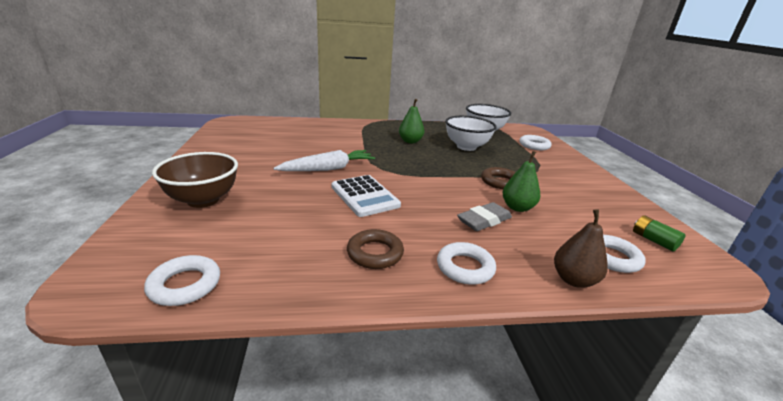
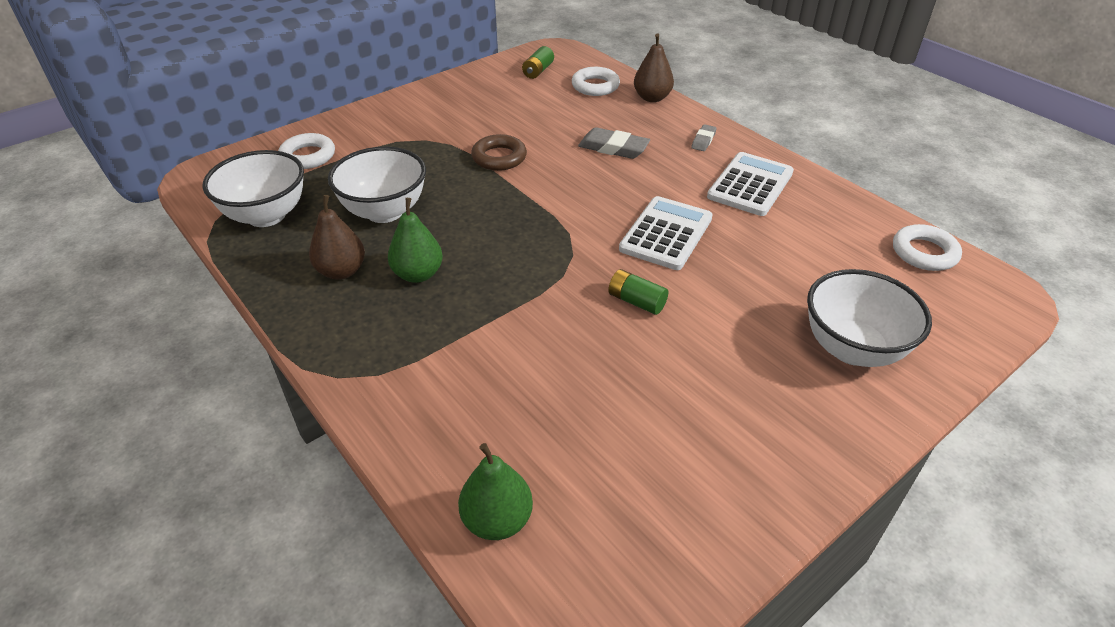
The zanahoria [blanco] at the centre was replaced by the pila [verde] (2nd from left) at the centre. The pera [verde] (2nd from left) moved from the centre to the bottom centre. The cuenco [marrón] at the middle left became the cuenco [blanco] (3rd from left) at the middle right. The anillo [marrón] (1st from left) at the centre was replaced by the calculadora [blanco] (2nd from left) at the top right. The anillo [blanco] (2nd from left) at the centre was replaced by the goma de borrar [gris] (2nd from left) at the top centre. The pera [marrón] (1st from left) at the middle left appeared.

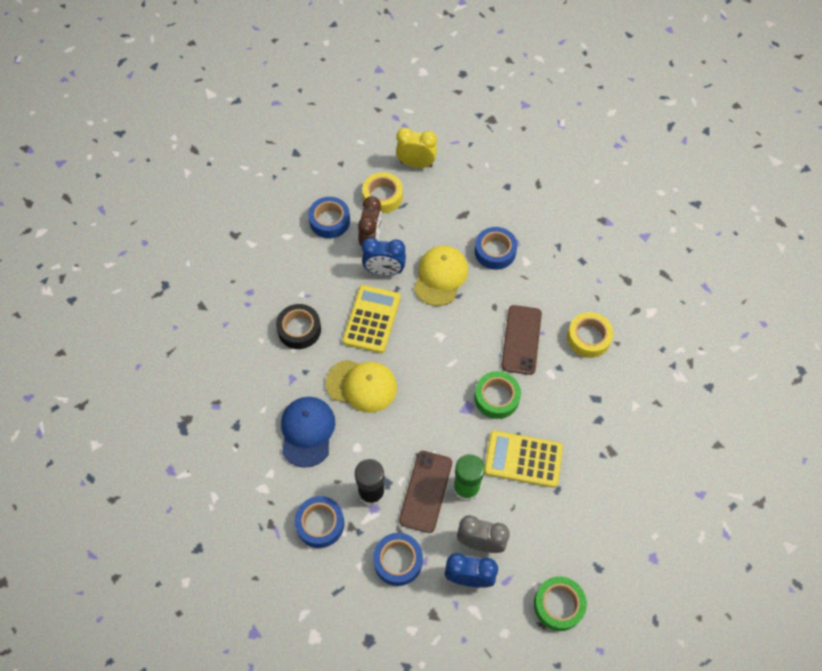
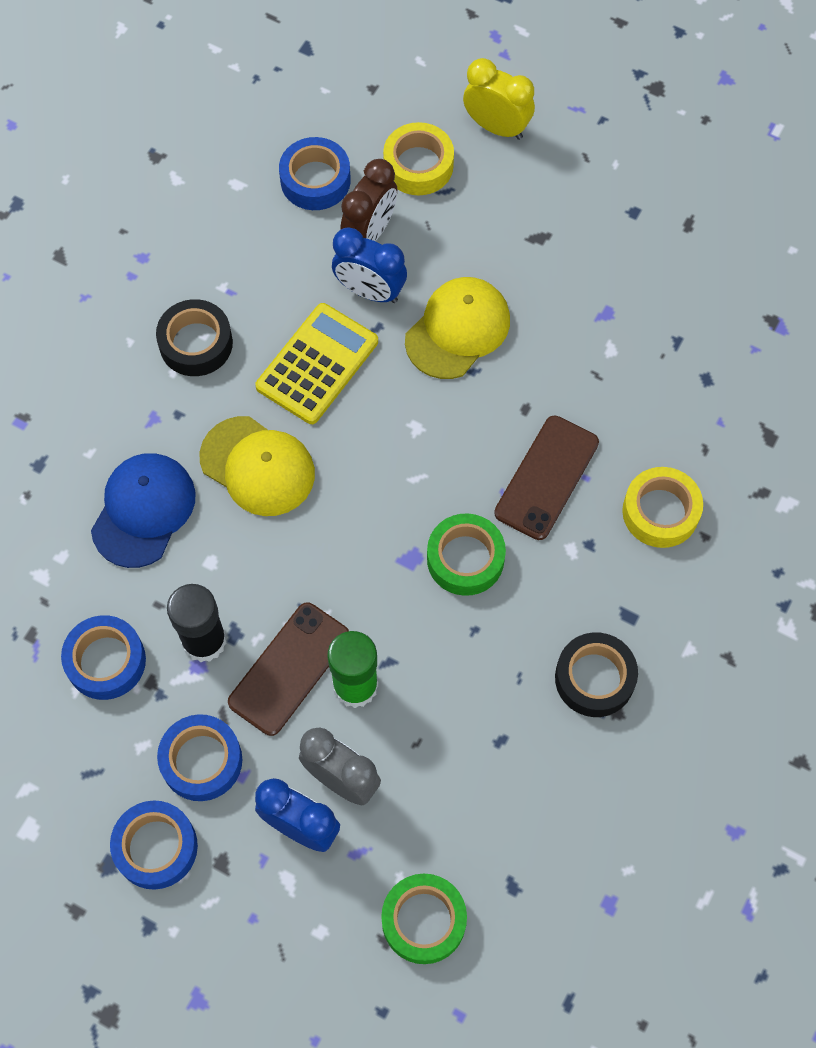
The cinta adhesiva [azul] (4th from left in the first image) moved from the centre to the bottom left. The calculadora [amarillo] (2nd from left) at the bottom centre disappeared. The cinta adhesiva [negro] (2nd from left) at the middle right appeared.

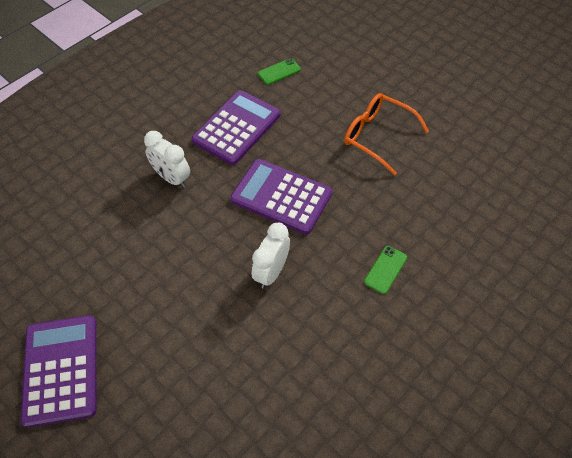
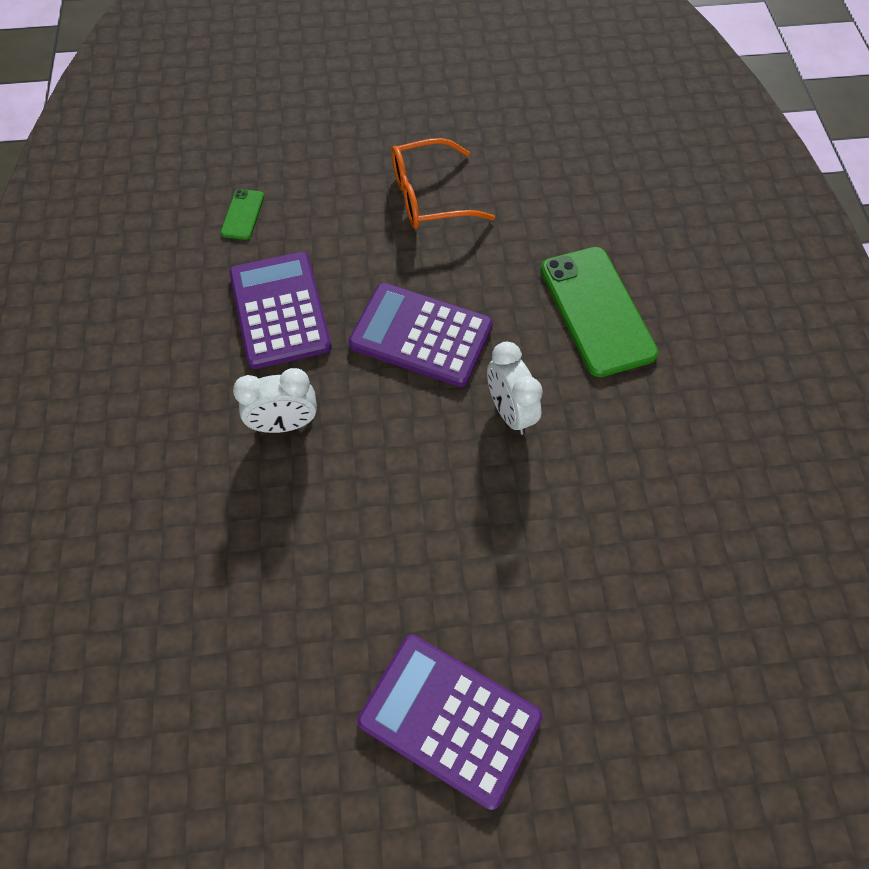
The calculadora [morado] (3rd from left in the first image) at the centre turned 45 degrees clockwise. The móvil [verde] (2nd from left) at the middle right changed to 2.19 times the size.

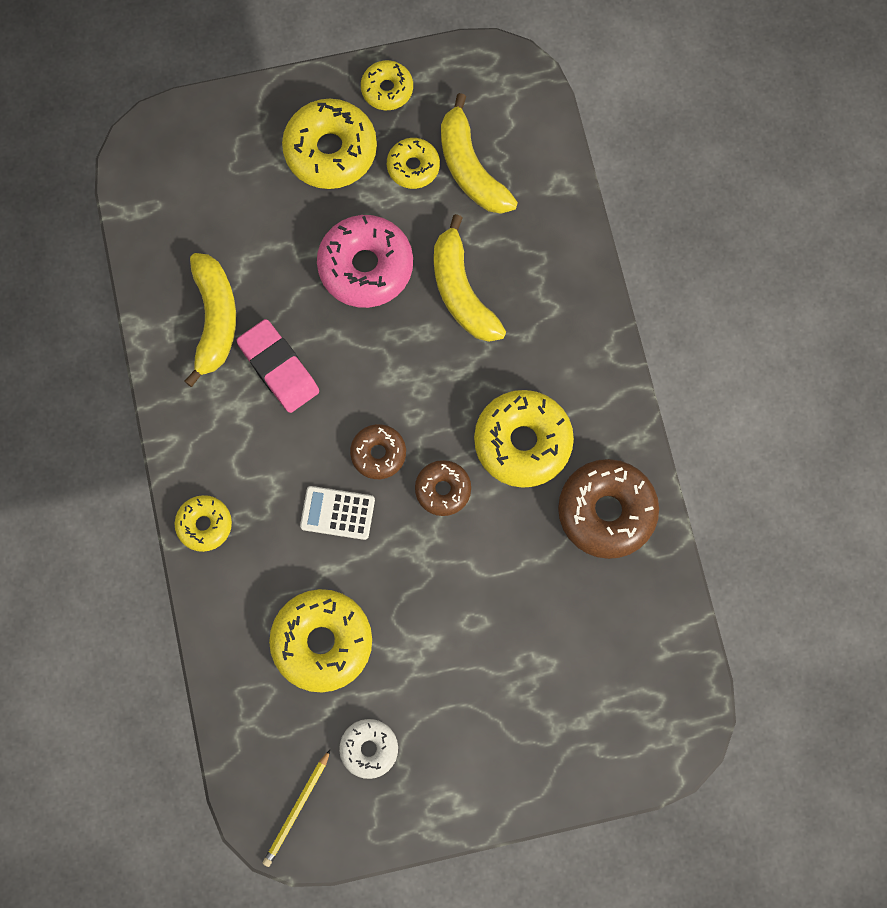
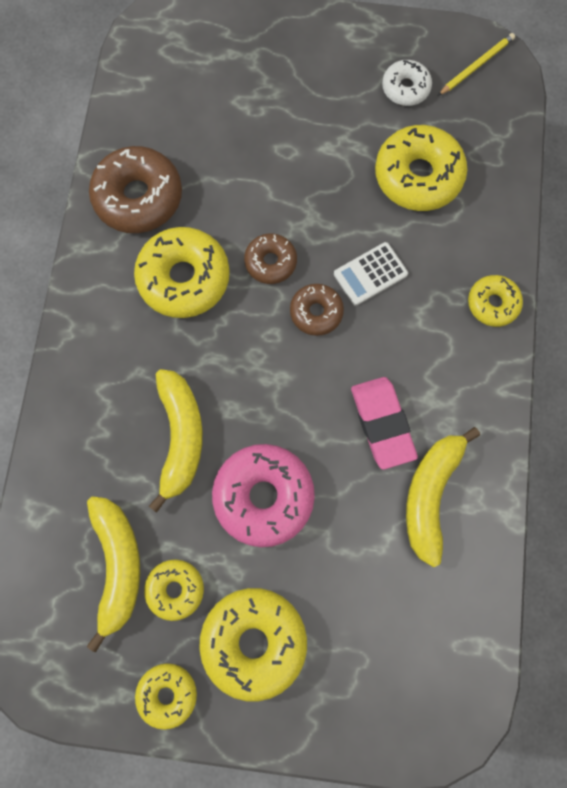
The calculadora [blanco] at the centre turned 120 degrees clockwise.

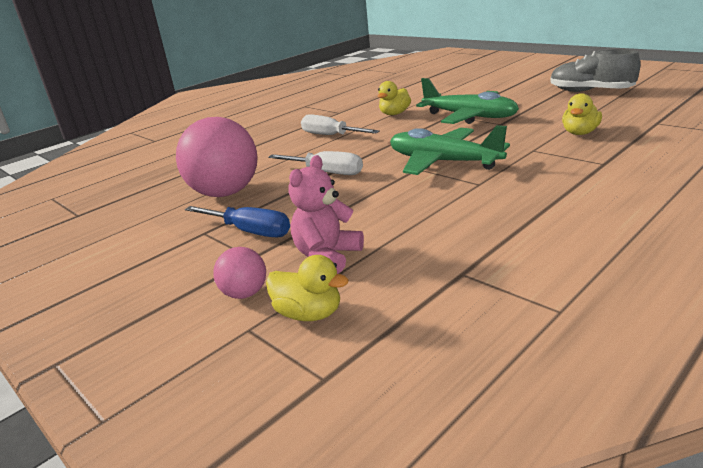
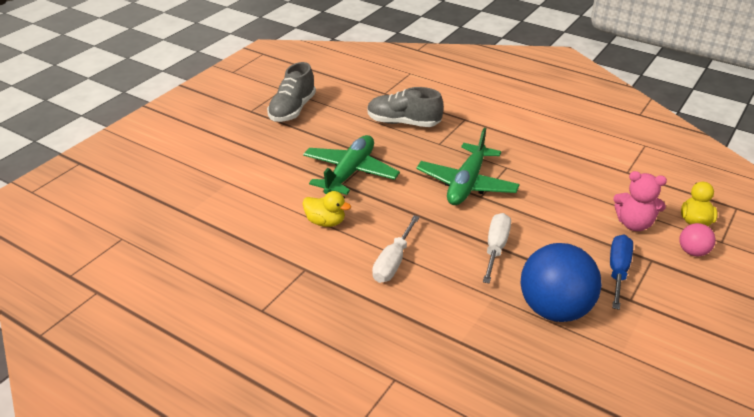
The pato [amarillo] (3rd from left) at the top right was replaced by the zapato [gris] (2nd from left) at the top centre. The pelota [rosa] (1st from left) at the middle left became the pelota [azul] at the bottom right.

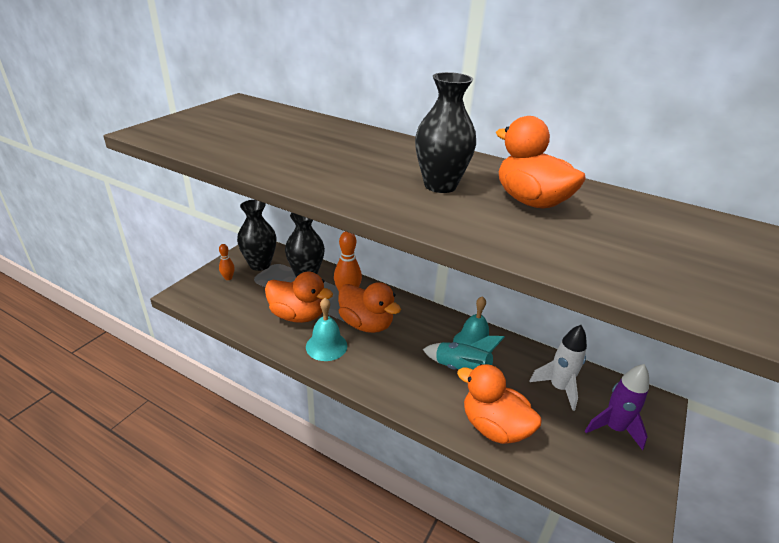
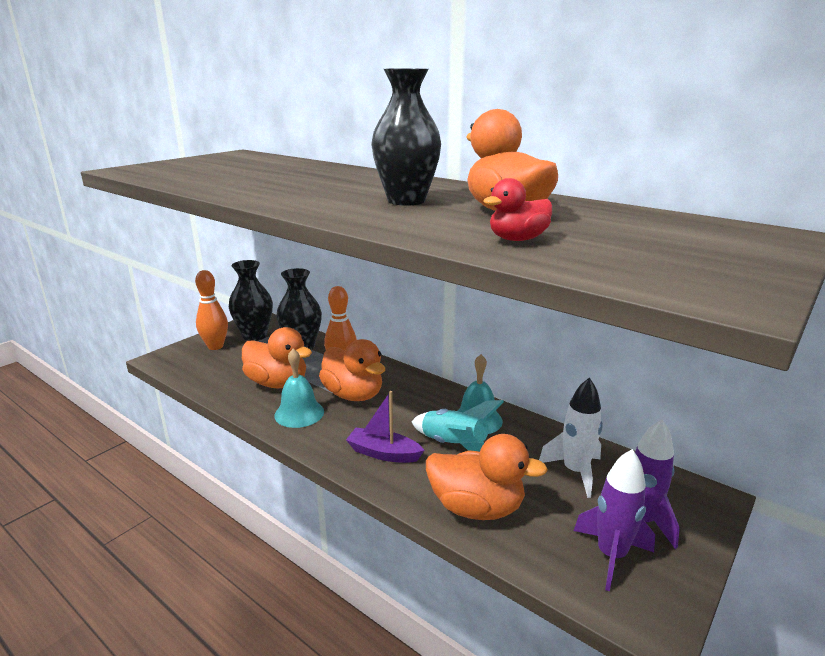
The bolo [naranja] (1st from left) at the middle left changed to 1.80 times the size. The pato [naranja] (3rd from left) at the bottom centre turned 150 degrees clockwise. The pato [rojo] at the top centre appeared. The barco [morado] at the centre appeared. The cohete [morado] (1st from left) at the bottom right appeared.

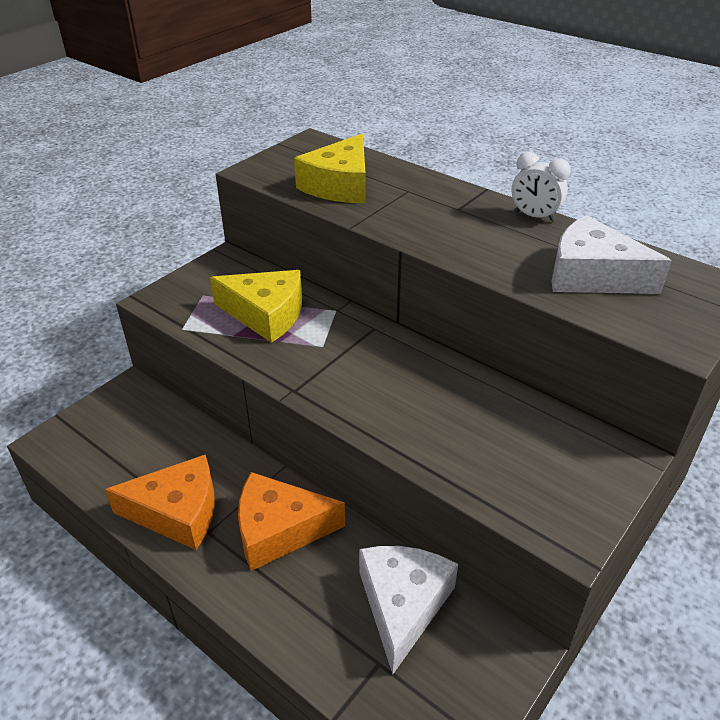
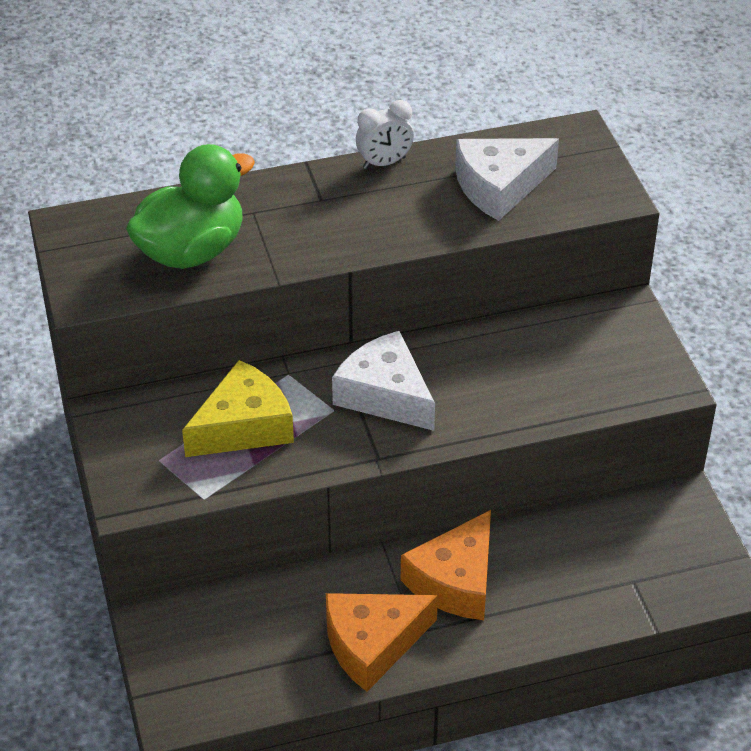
The queso [amarillo] (2nd from left) at the top centre was replaced by the pato [verde] at the top left. The queso [naranja] (1st from left) at the bottom left turned 150 degrees counterclockwise. The queso [blanco] (1st from left) moved from the bottom centre to the centre.

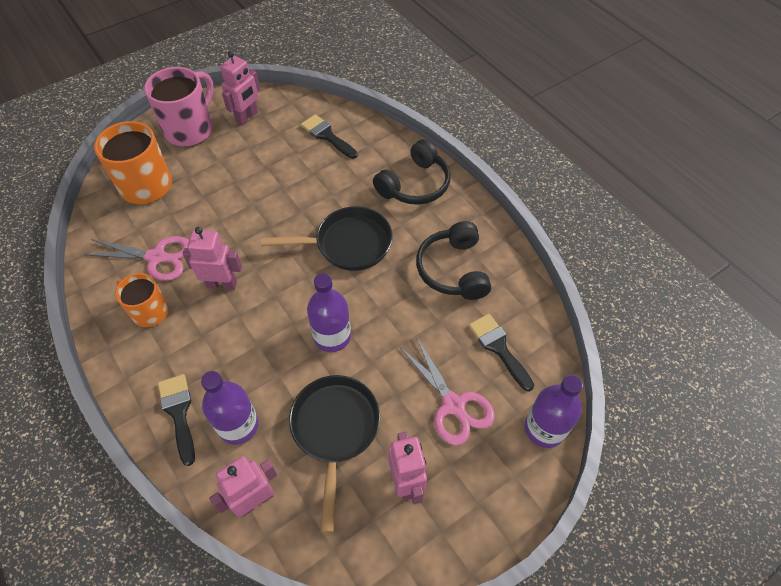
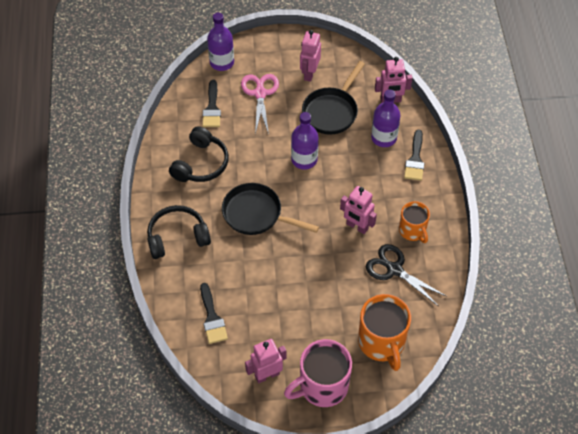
The tijeras [rosa] (1st from left) at the middle left became the tijeras [negro] at the middle right.

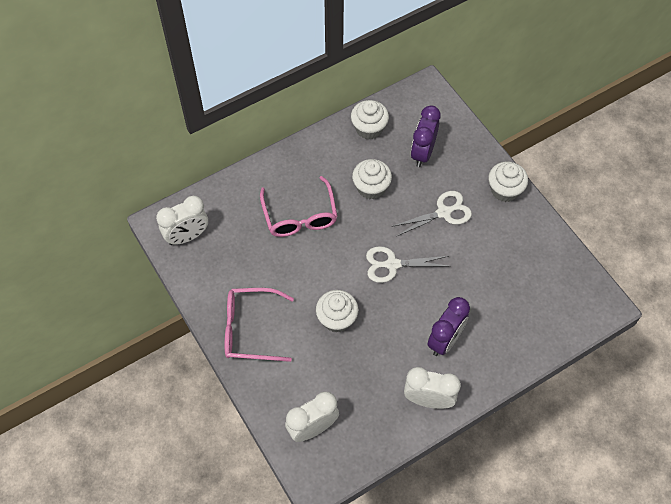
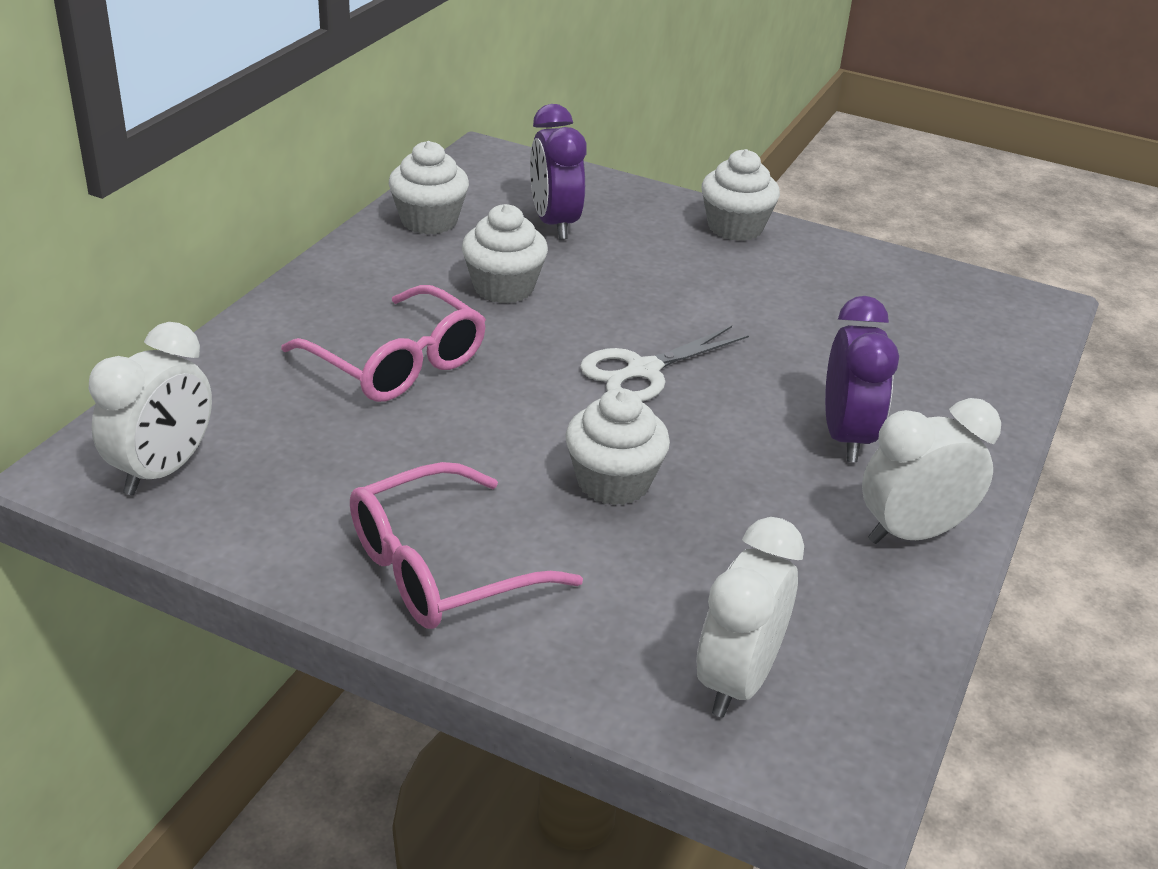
The tijeras [blanco] (2nd from left) at the centre disappeared.

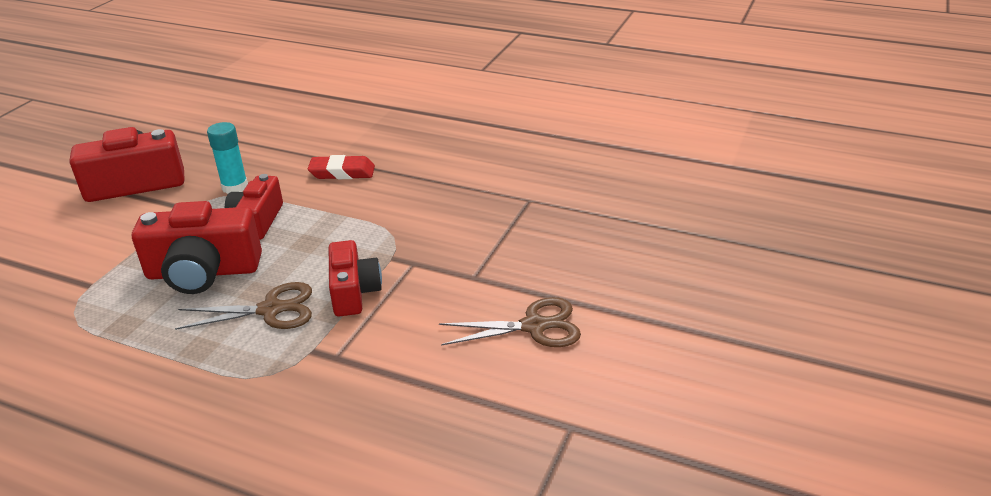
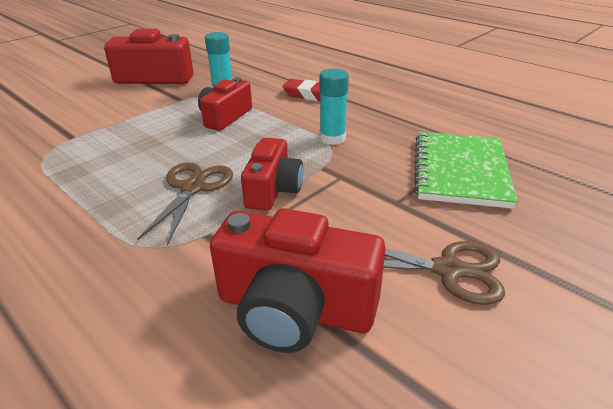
The cámara [rojo] (2nd from left in the first image) moved from the middle left to the bottom centre. The tijeras [marrón] (1st from left) at the middle left turned 90 degrees counterclockwise. The barra de pegamento [turquesa] (2nd from left) at the top centre appeared. The cuaderno [verde] at the middle right appeared.

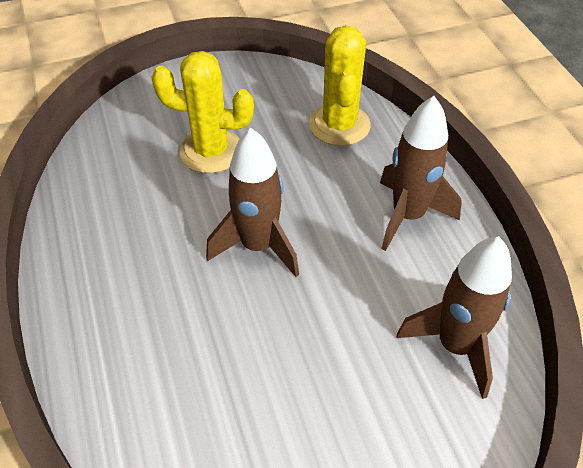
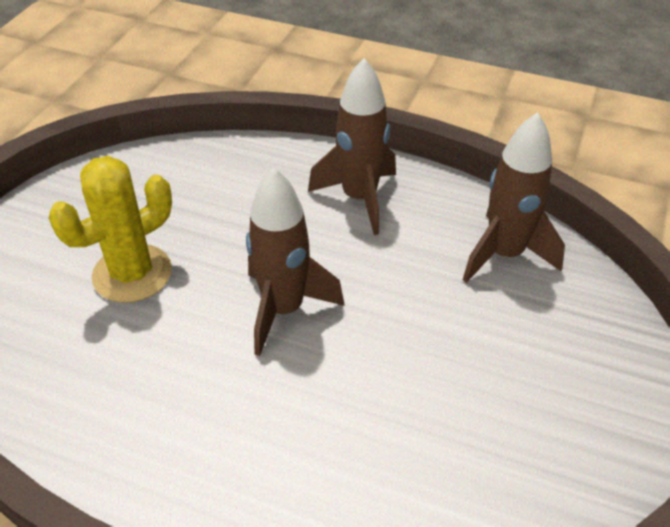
The cactus [amarillo] (2nd from left) at the top centre disappeared.

